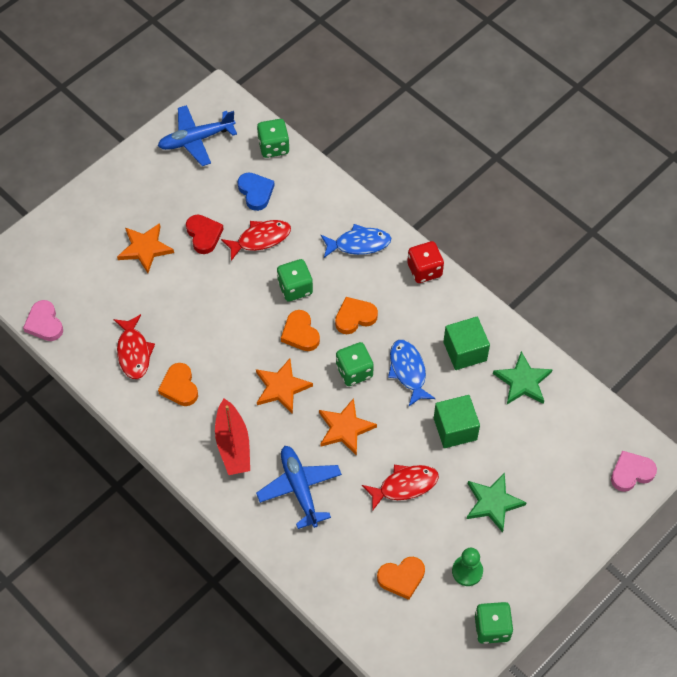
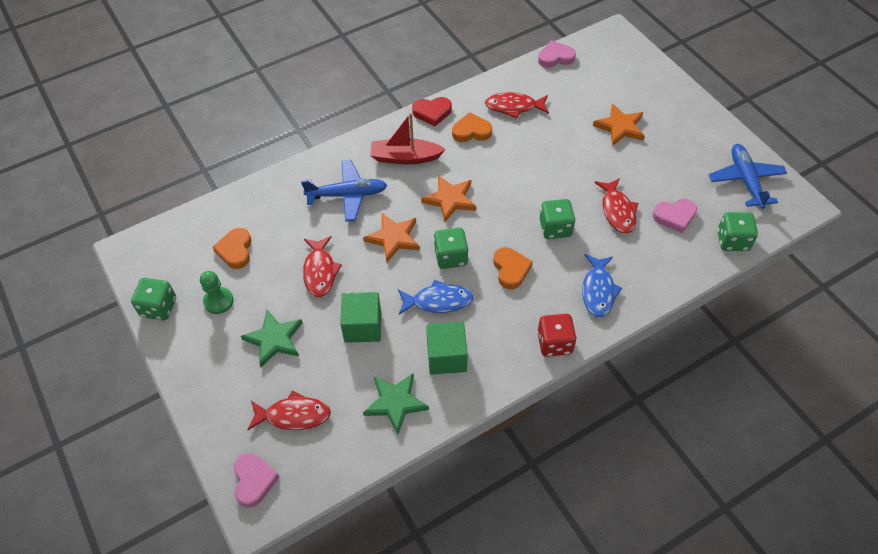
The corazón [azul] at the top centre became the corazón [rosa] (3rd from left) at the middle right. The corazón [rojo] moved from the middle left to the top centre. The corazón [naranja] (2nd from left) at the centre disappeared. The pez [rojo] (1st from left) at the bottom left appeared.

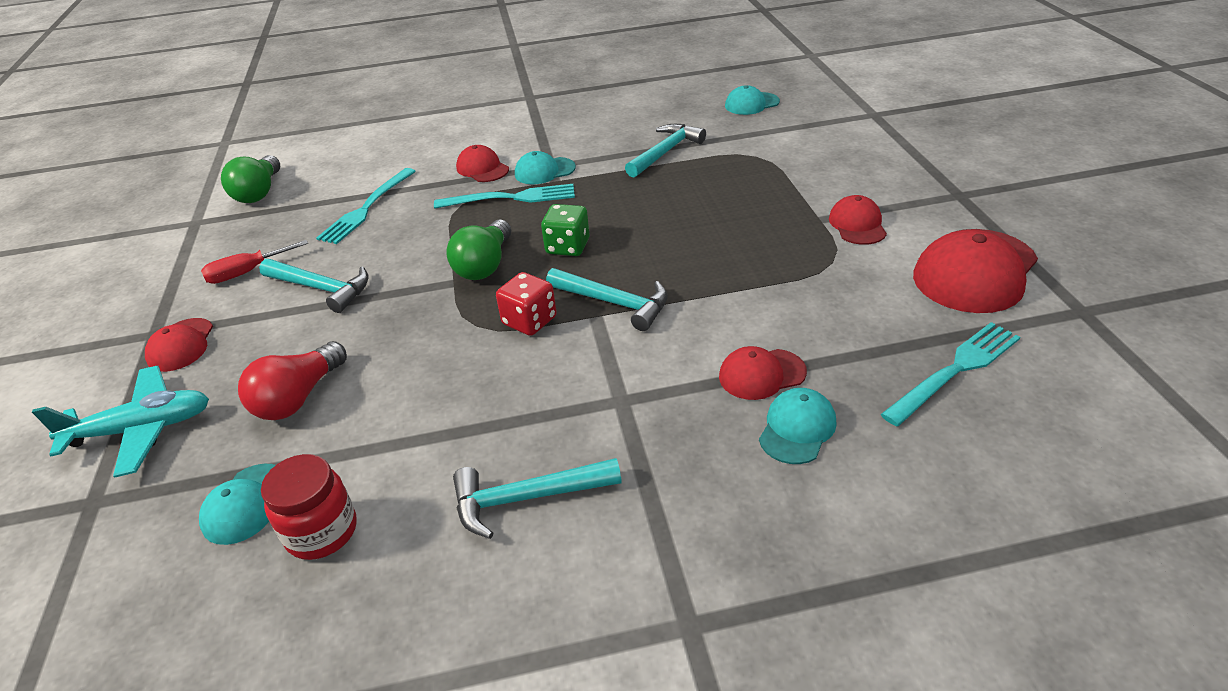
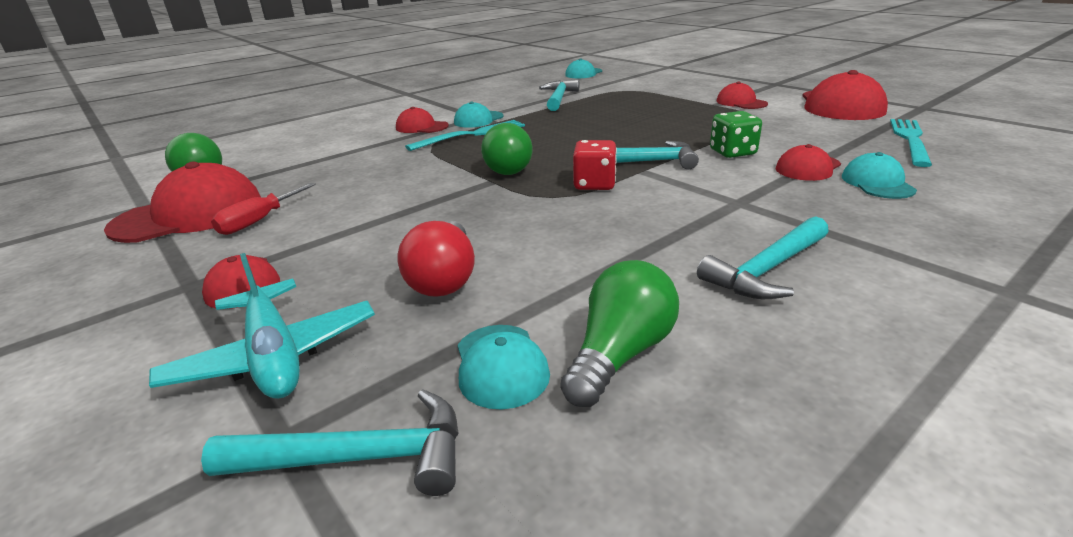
The tenedor [turquesa] (1st from left) at the top left disappeared. The dado [verde] moved from the top centre to the top right. The martillo [turquesa] (1st from left) moved from the middle left to the bottom left. The avión [turquesa] at the middle left turned 105 degrees clockwise. The tarro [rojo] at the bottom left was replaced by the bombilla [verde] (3rd from left) at the centre. The gorra [rojo] (1st from left) at the middle left appeared.

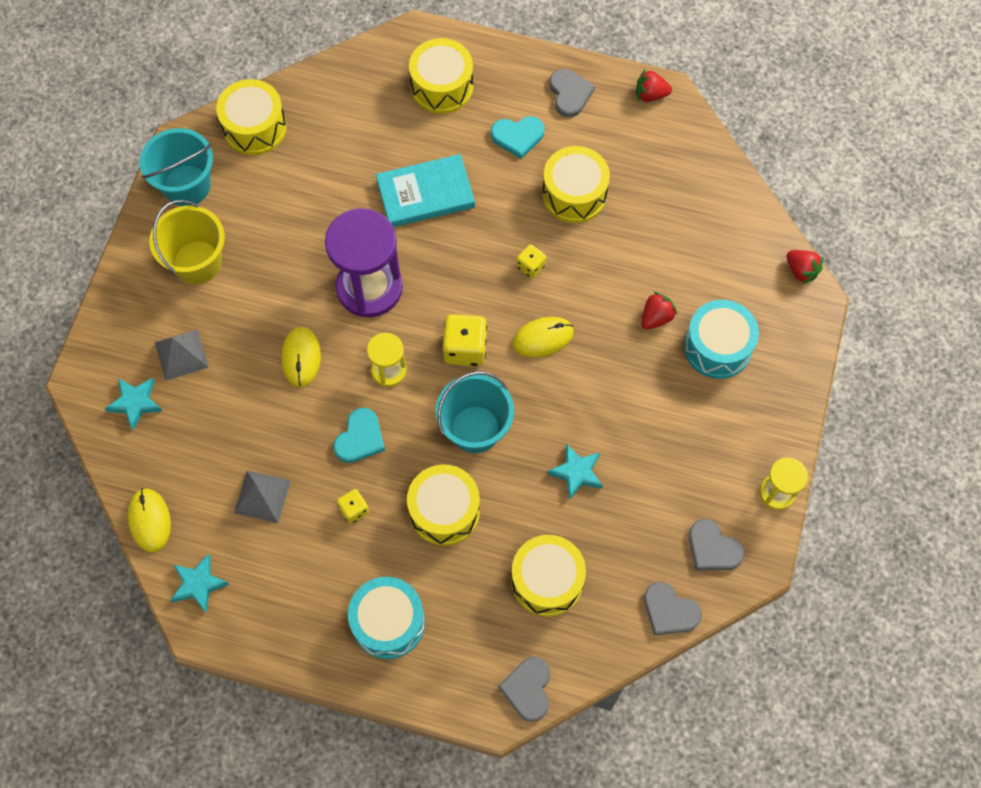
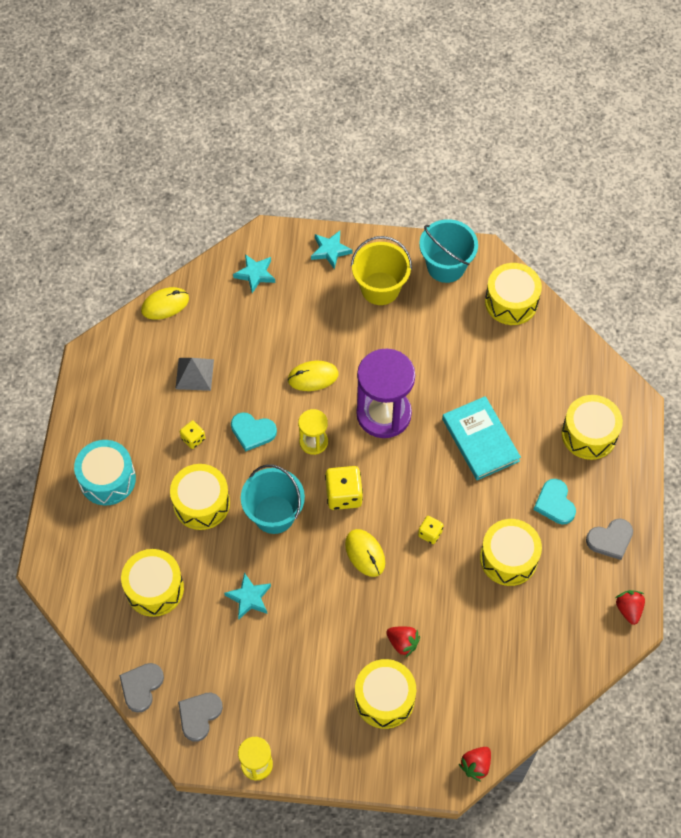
The tambor [turquesa] (2nd from left) at the middle right became the tambor [amarillo] (3rd from left) at the bottom centre. The pirámide [gris] (1st from left) at the middle left disappeared. The estrella [turquesa] (2nd from left in the first image) moved from the bottom left to the top centre. The corazón [gris] (1st from left) at the bottom centre disappeared.

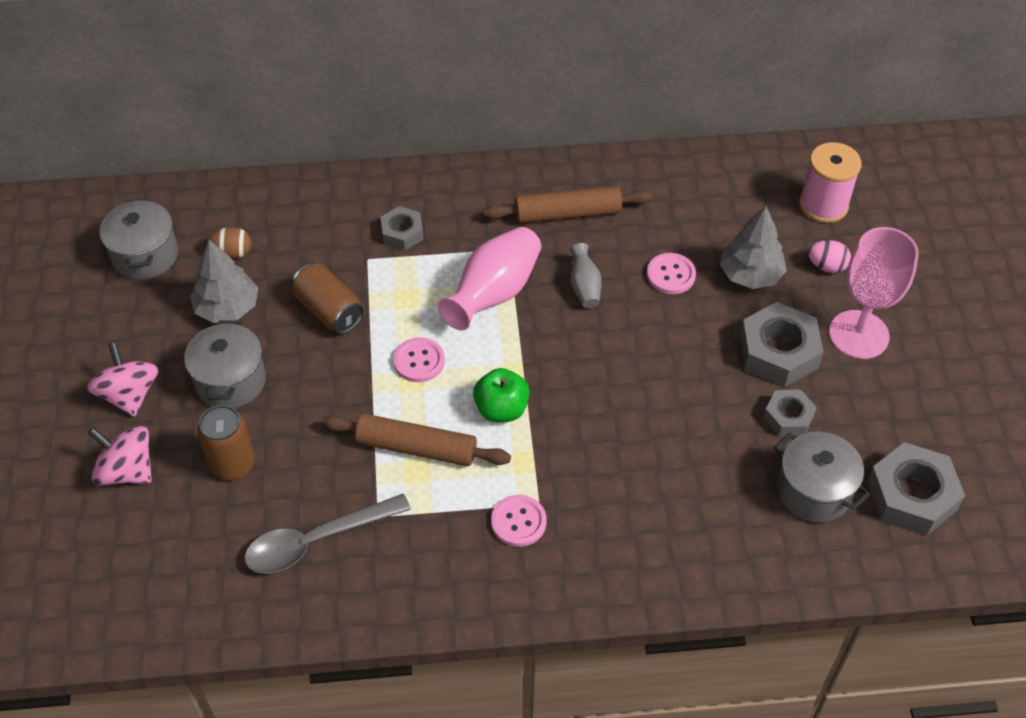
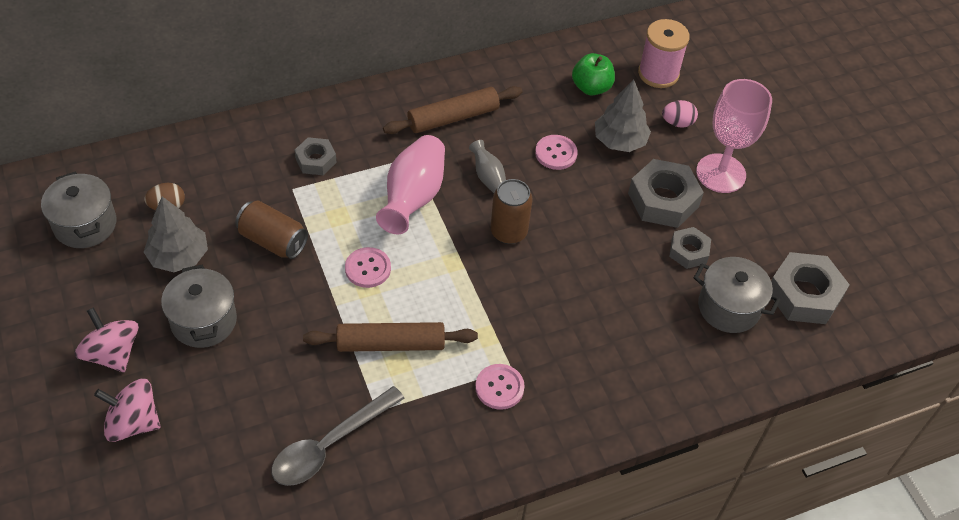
The manzana [verde] moved from the centre to the top centre. The lata [marrón] (1st from left in the first image) moved from the middle left to the centre.

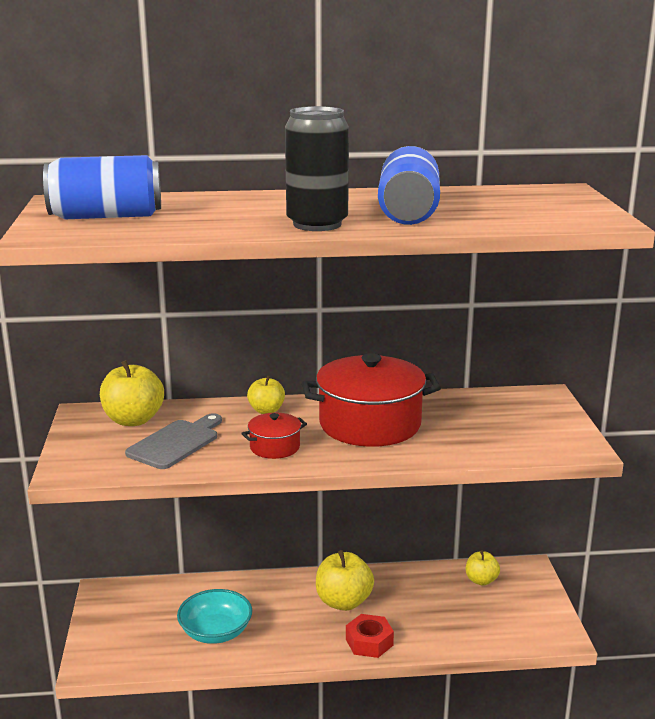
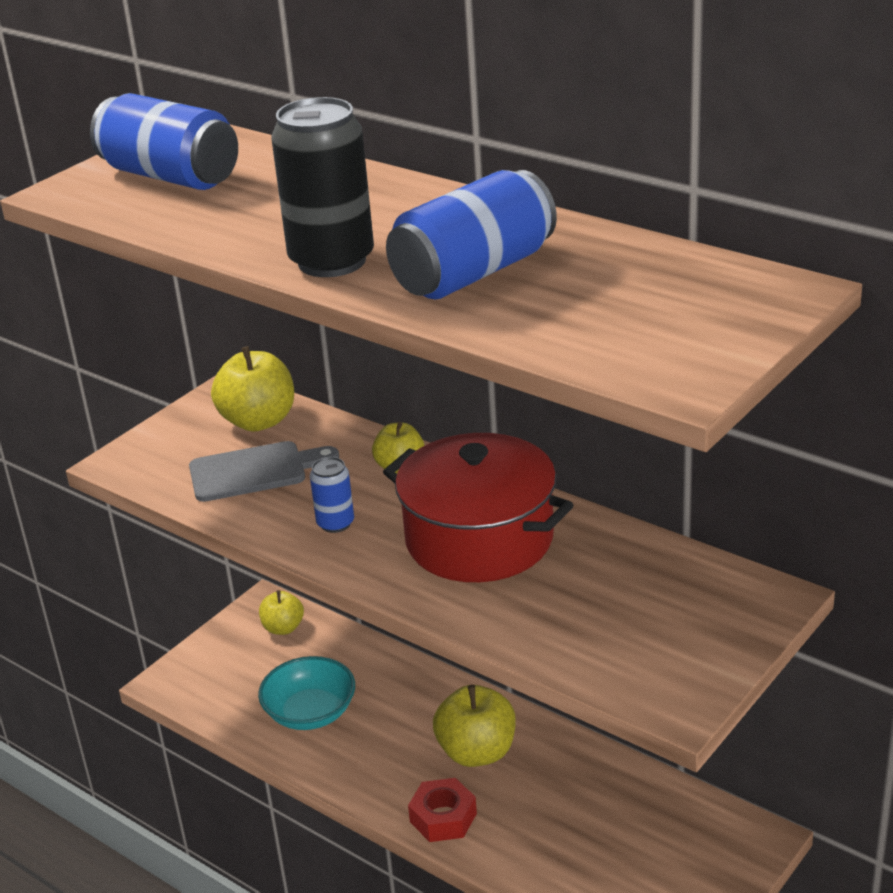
The olla [rojo] (1st from left) at the centre was replaced by the lata [azul] (2nd from left) at the centre. The manzana [amarillo] (4th from left in the first image) moved from the bottom right to the bottom left.

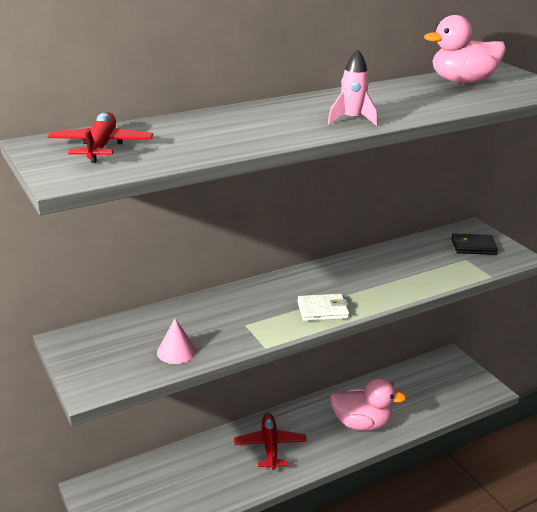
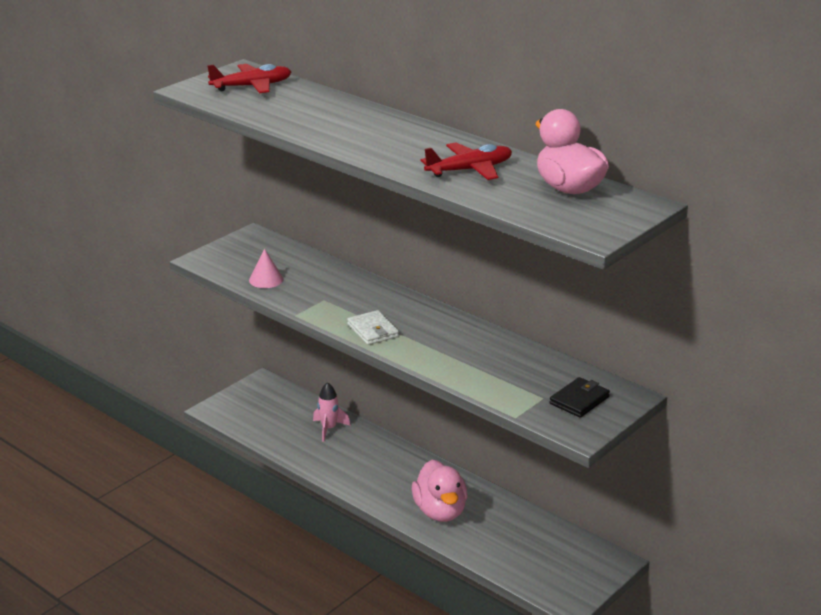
The cohete [rosa] moved from the top centre to the bottom centre. The cartera [negro] at the middle right turned 60 degrees clockwise. The avión [rojo] (2nd from left) moved from the bottom centre to the top centre.

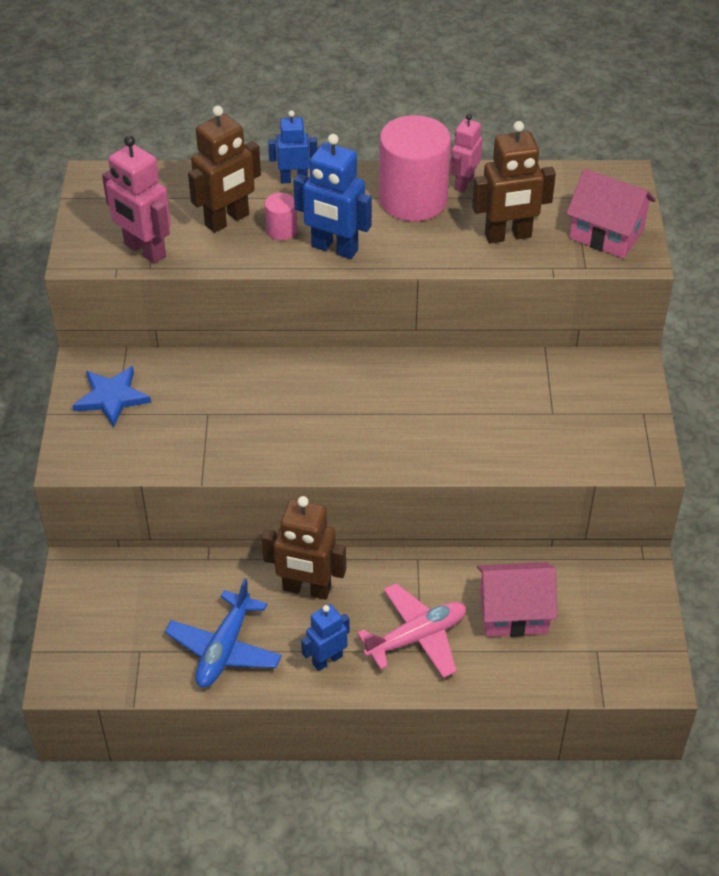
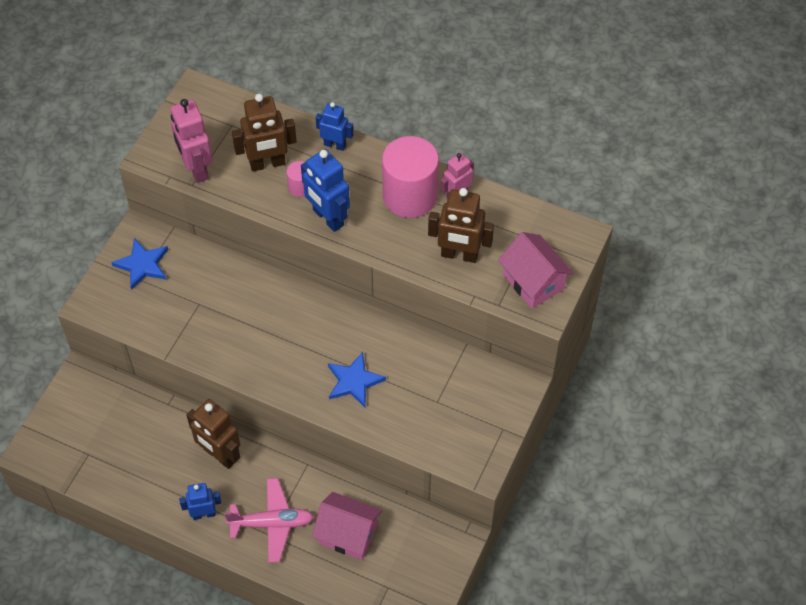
The avión [azul] at the bottom left disappeared. The estrella [azul] (2nd from left) at the centre appeared.

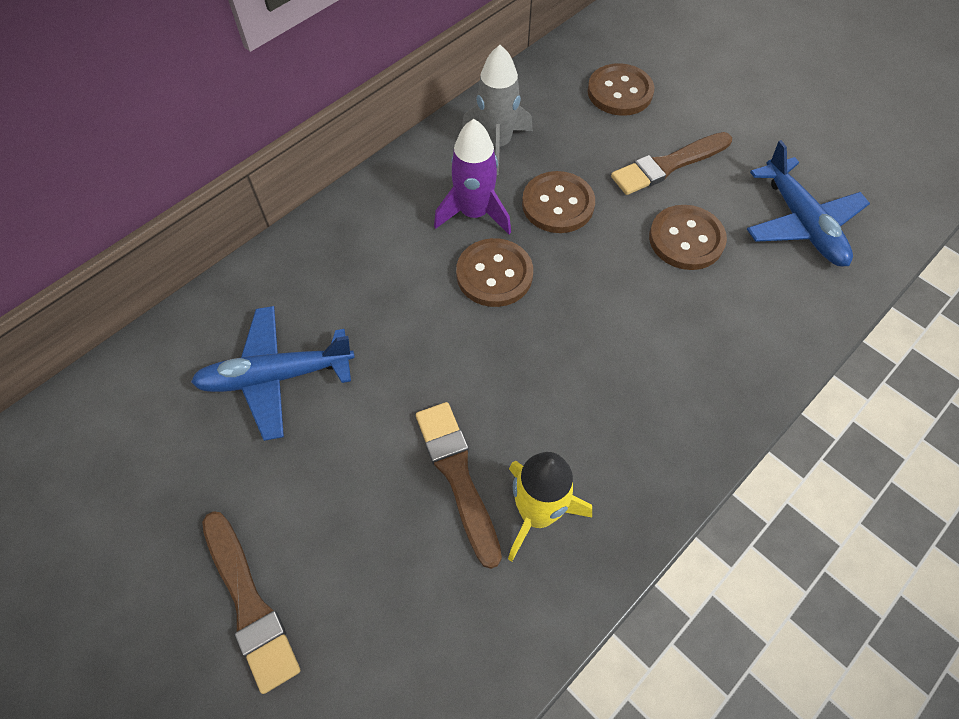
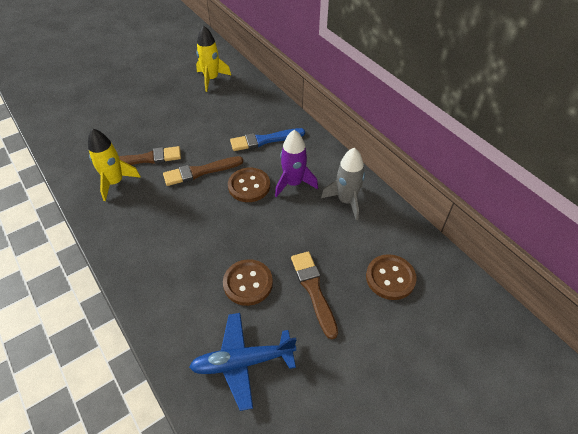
The botón [marrón] (2nd from left) at the top centre disappeared. The avión [azul] (1st from left) at the middle left disappeared. The pincel [marrón] (1st from left in the first image) moved from the bottom left to the centre. The cohete [amarillo] (2nd from left) at the top centre appeared. The pincel [azul] at the top centre appeared.

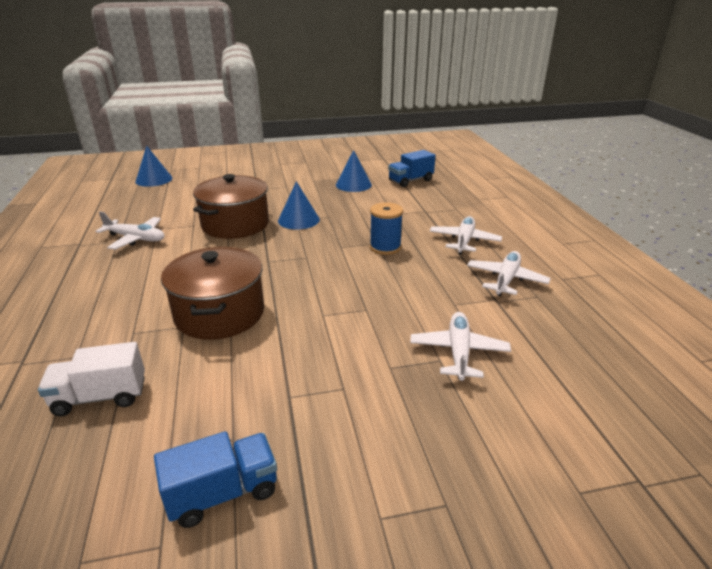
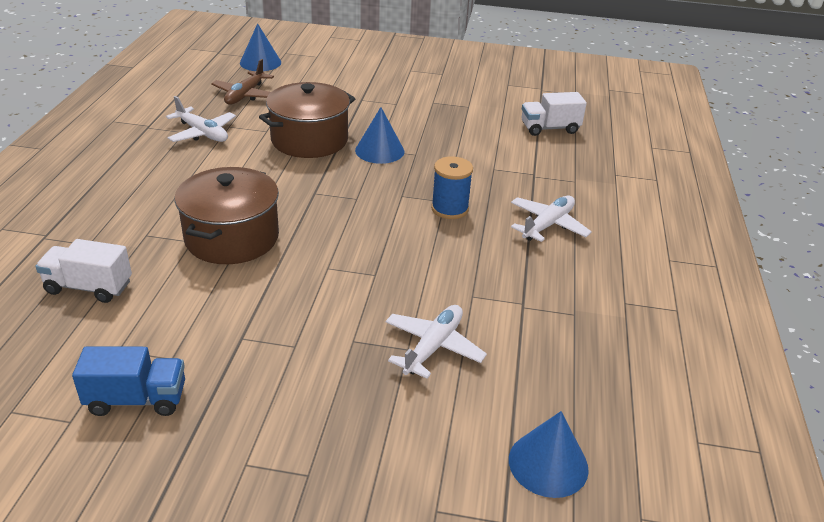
The cono [azul] (3rd from left) moved from the top centre to the bottom centre. The camión [azul] (2nd from left) at the top centre became the camión [blanco] (2nd from left) at the top right. The avión [blanco] (4th from left) at the middle right disappeared. The avión [marrón] at the top left appeared.

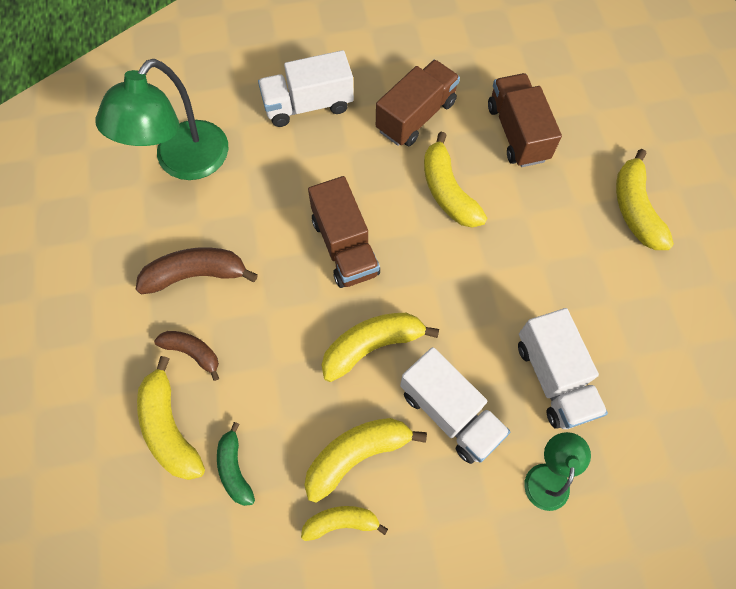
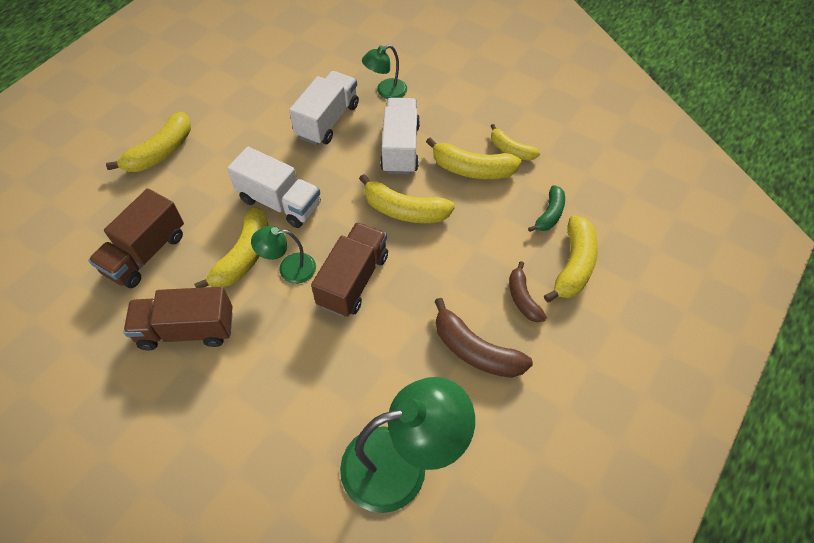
The camión [blanco] (1st from left) moved from the top centre to the centre. The lámpara [verde] (1st from left) at the centre appeared.

